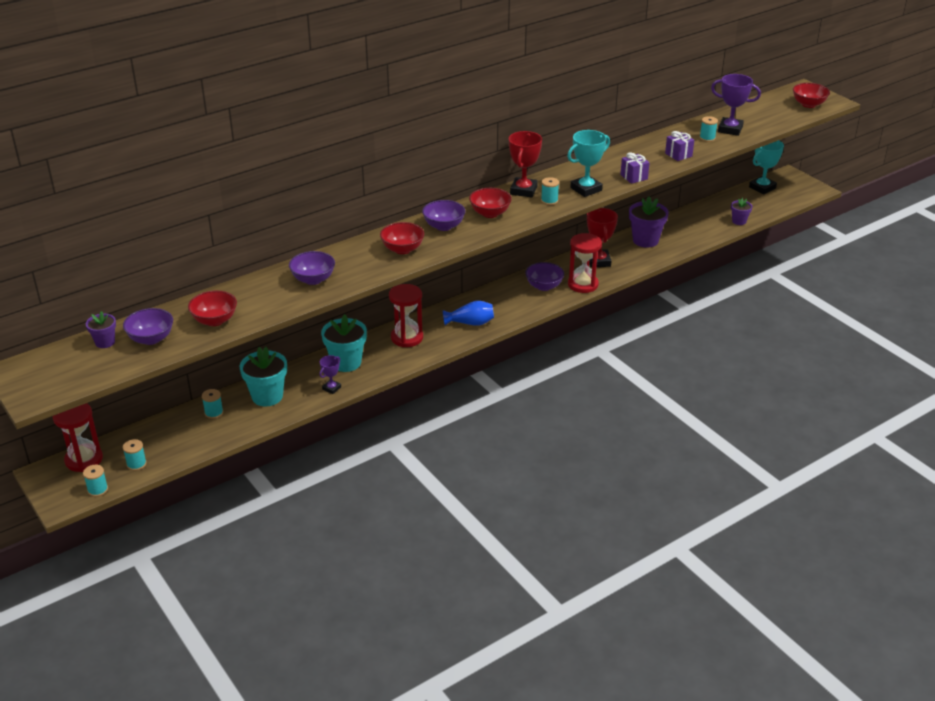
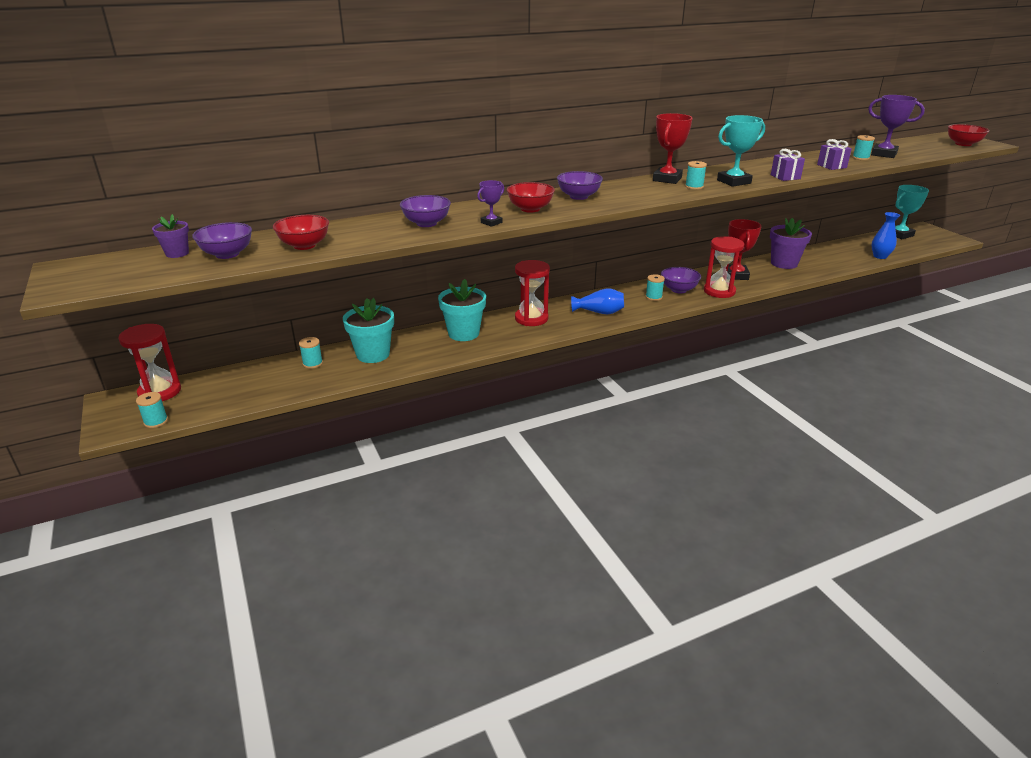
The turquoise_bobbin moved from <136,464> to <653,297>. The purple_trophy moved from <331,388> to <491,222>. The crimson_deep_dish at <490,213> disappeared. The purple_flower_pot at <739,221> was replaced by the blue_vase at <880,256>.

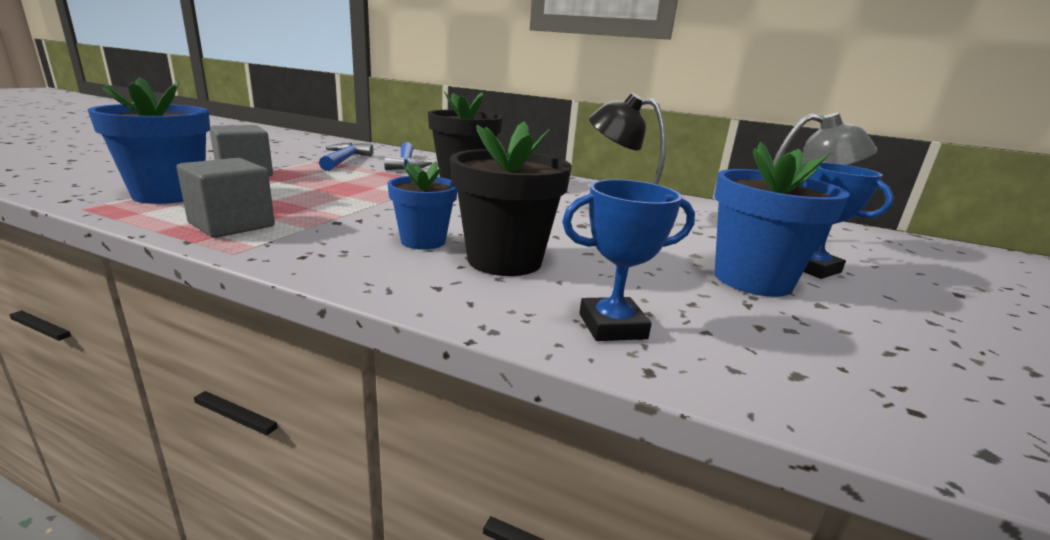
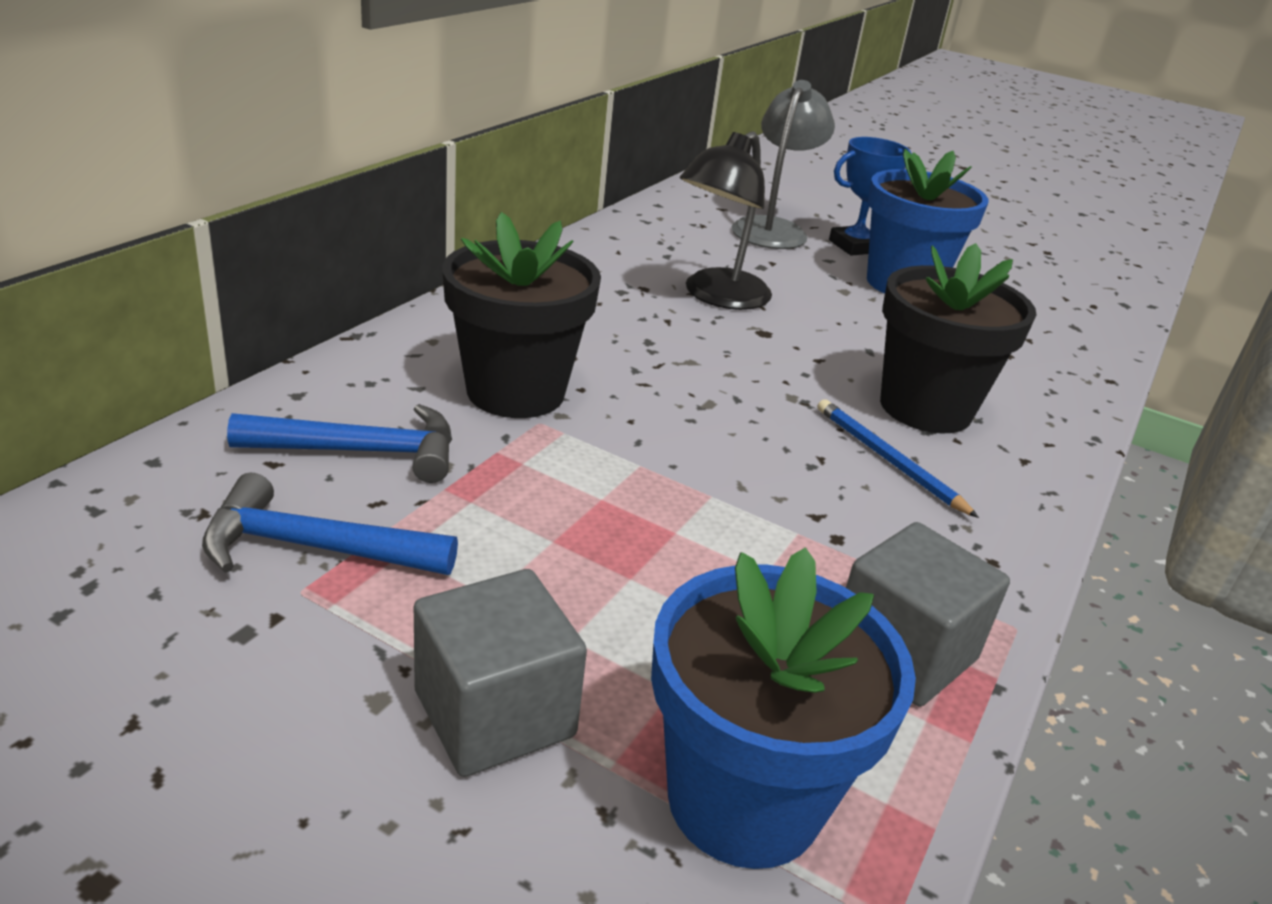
The blue_flower_pot at <423,241> was replaced by the blue_wooden_pencil at <888,460>. The blue_trophy at <612,326> disappeared.

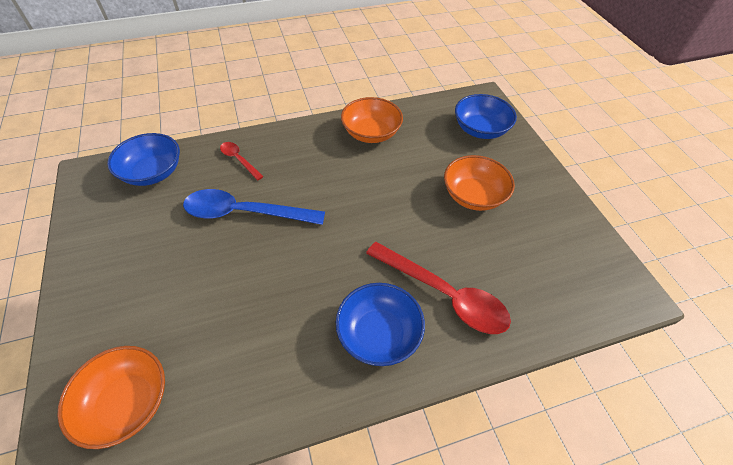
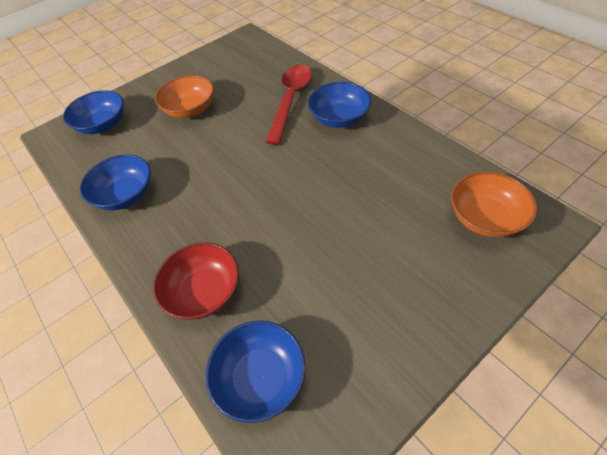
The blue_tablespoon at <245,213> disappeared. The crimson_tablespoon at <239,160> was replaced by the crimson_deep_dish at <204,292>. The bright_orange_deep_dish at <371,133> became the blue_deep_dish at <126,195>.

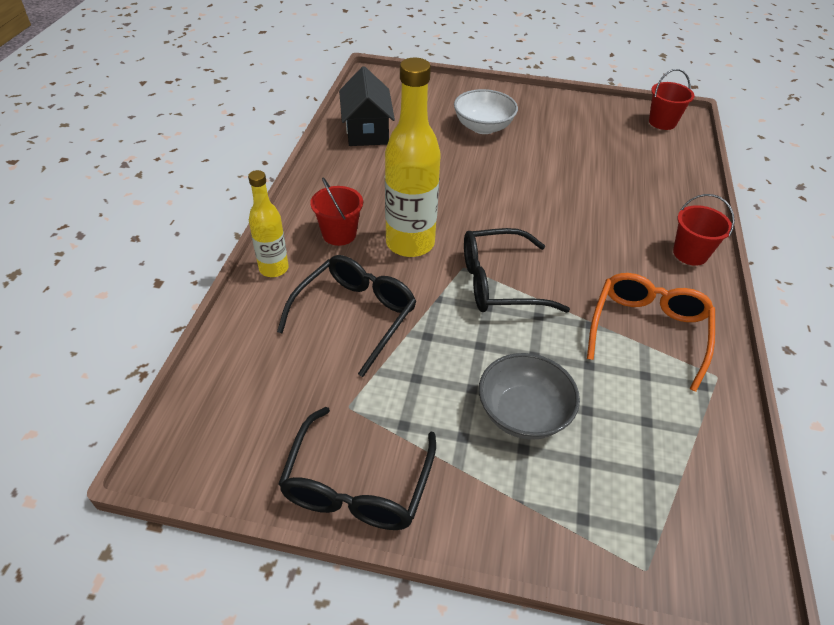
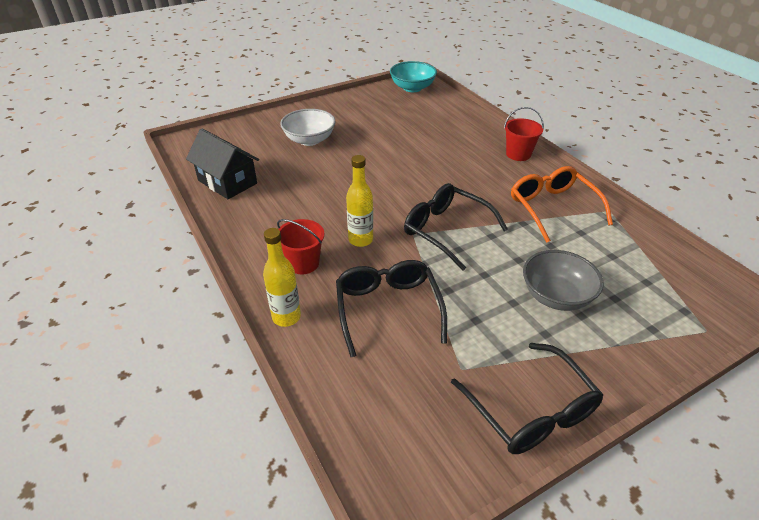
The yellow_flask at <410,243> changed to 0.58 times the size. The jet-black_spectacles at <499,283> turned 90 degrees clockwise. The crimson_pail at <662,122> was replaced by the turquoise_deep_dish at <412,88>.

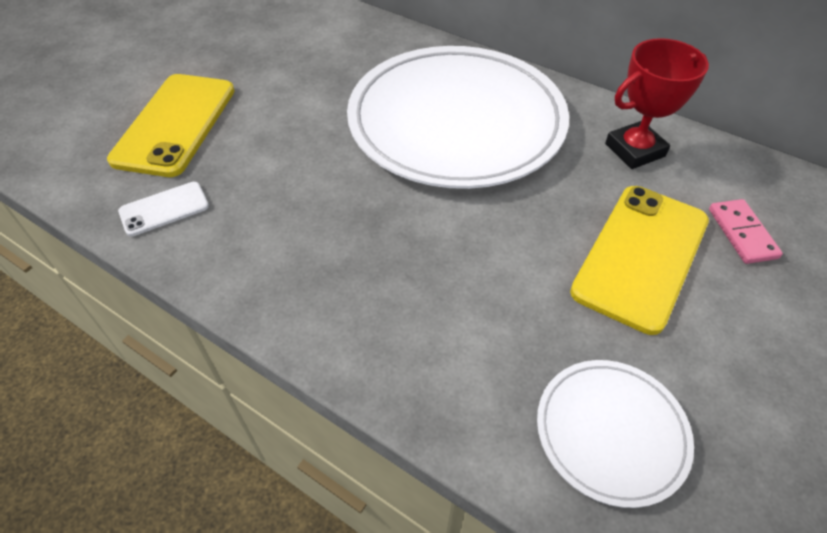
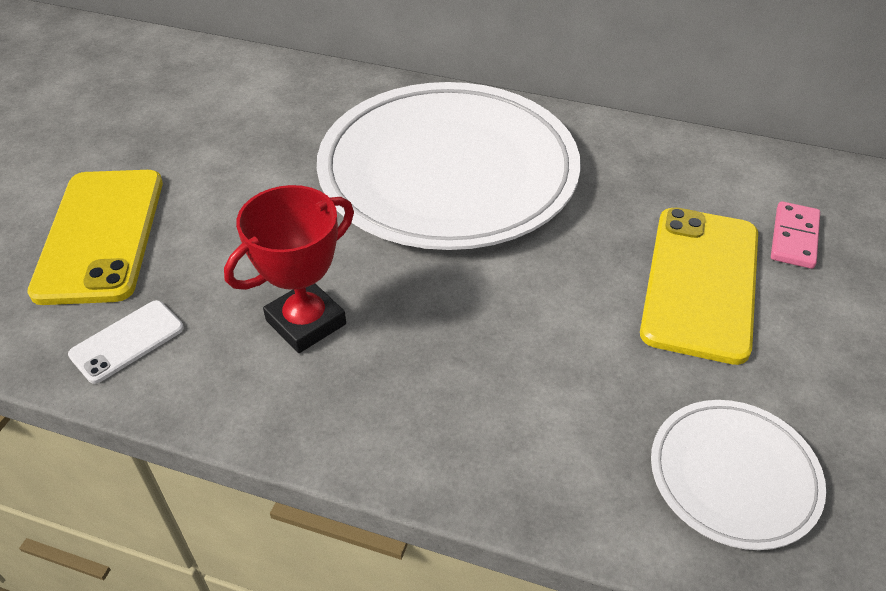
The crimson_trophy moved from <634,150> to <306,322>. The rose-pink_domino_piece at <742,233> turned 45 degrees clockwise.

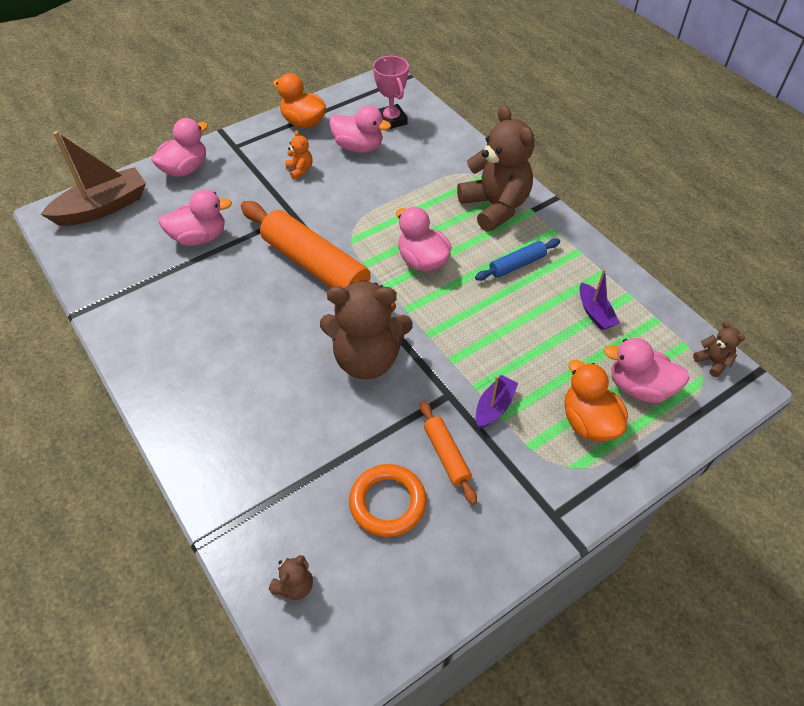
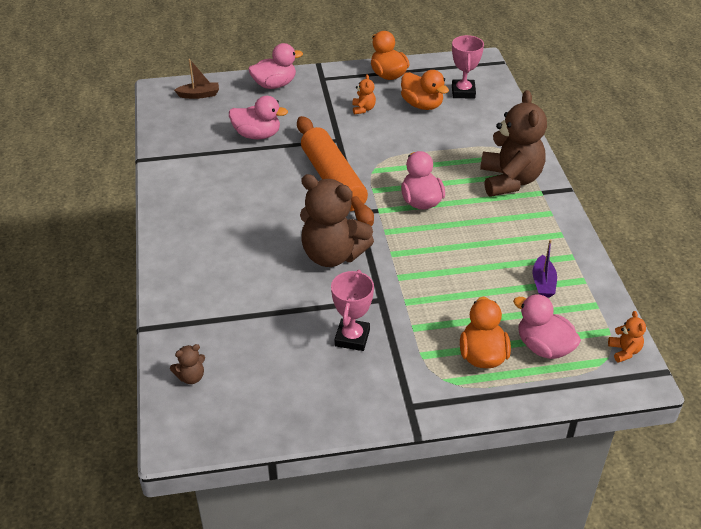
The dark_brown_toy_boat at <103,207> changed to 0.53 times the size. The rose-pink_rubber_duck at <358,147> became the bright_orange_rubber_duck at <422,105>. The bright_orange_ring at <387,503> disappeared. The bright_orange_dough_roller at <446,455> was replaced by the rose-pink_trophy at <352,338>. The blue_dough_roller at <517,265> disappeared. The purple_toy_boat at <494,407> disappeared. The dark_brown_stuffed_bear at <713,362> became the bright_orange_stuffed_bear at <624,351>.

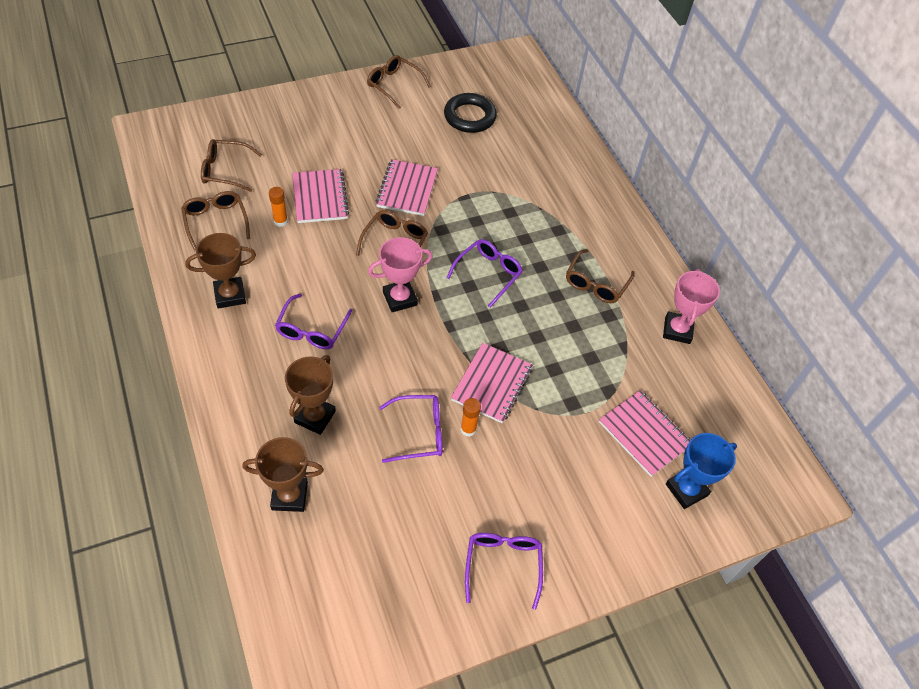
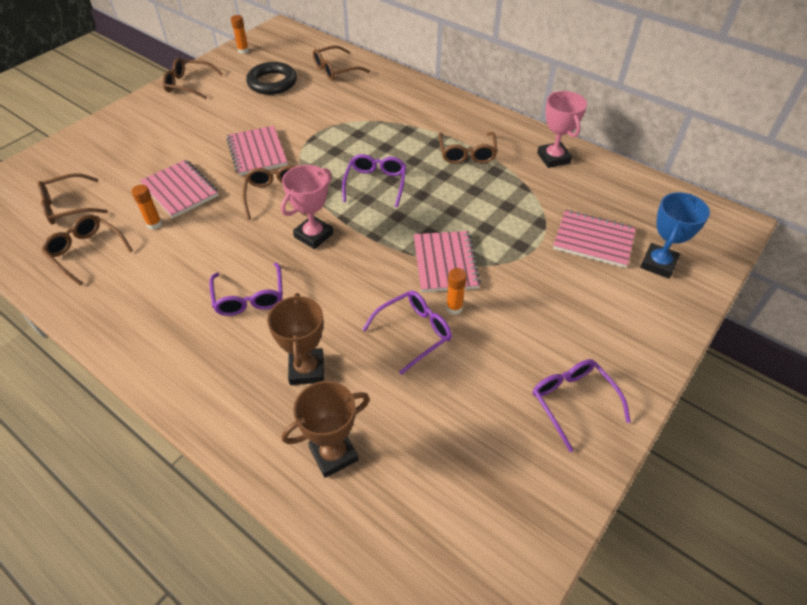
The dark_brown_trophy at <230,295> disappeared. The bright_orange_glue_stick at <243,50> appeared. The dark_brown_spectacles at <335,70> appeared.

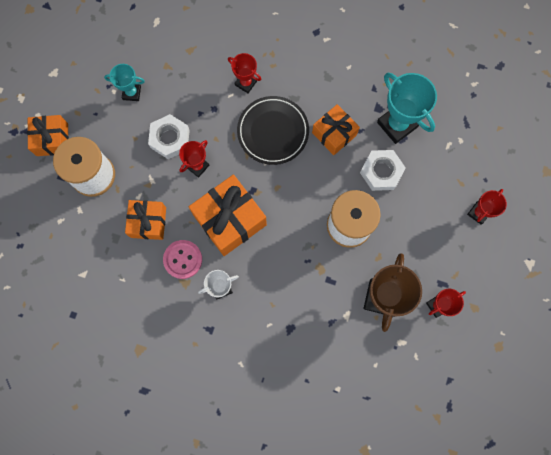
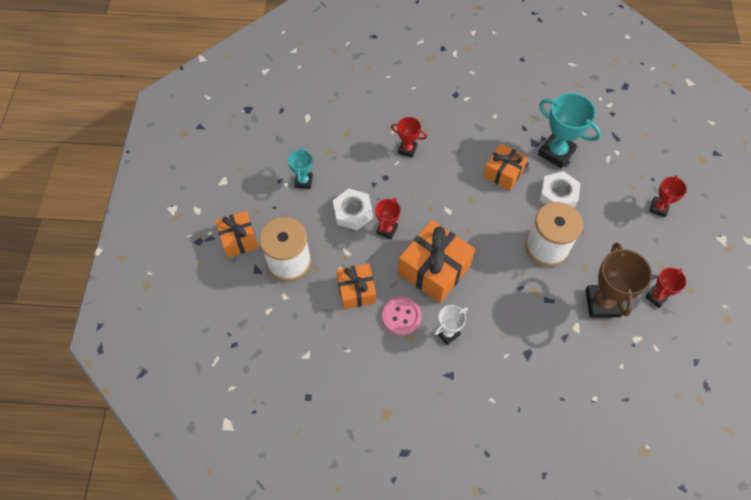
The turquoise_trophy at <132,93> turned 75 degrees counterclockwise. The jet-black_plate at <273,132> disappeared.

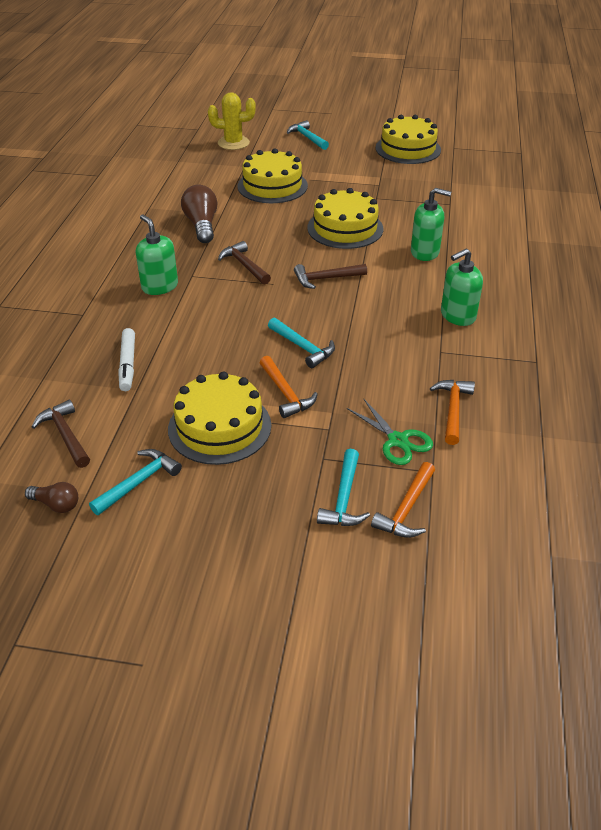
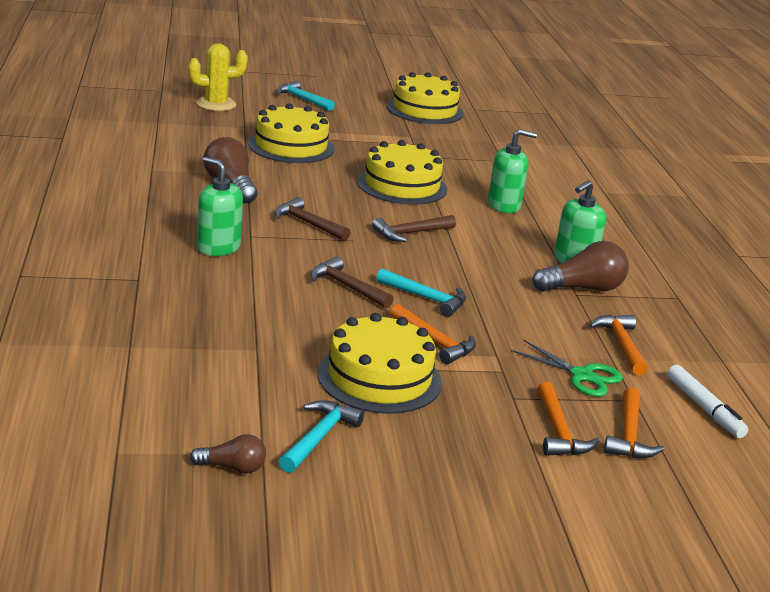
The dark_brown_claw_hammer moved from <65,435> to <346,287>. The white_felt_pen moved from <128,364> to <704,408>. The turquoise_claw_hammer at <344,498> became the bright_orange_claw_hammer at <558,431>. The dark_brown_bulb at <583,288> appeared.

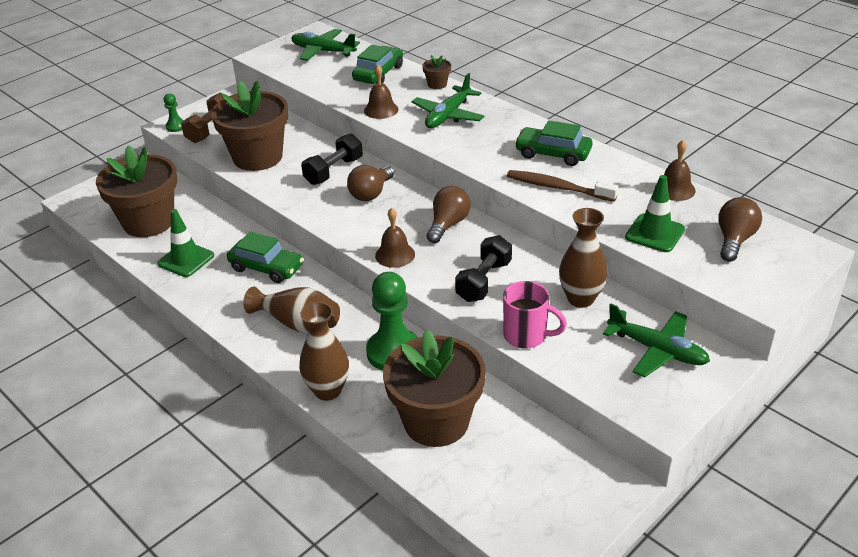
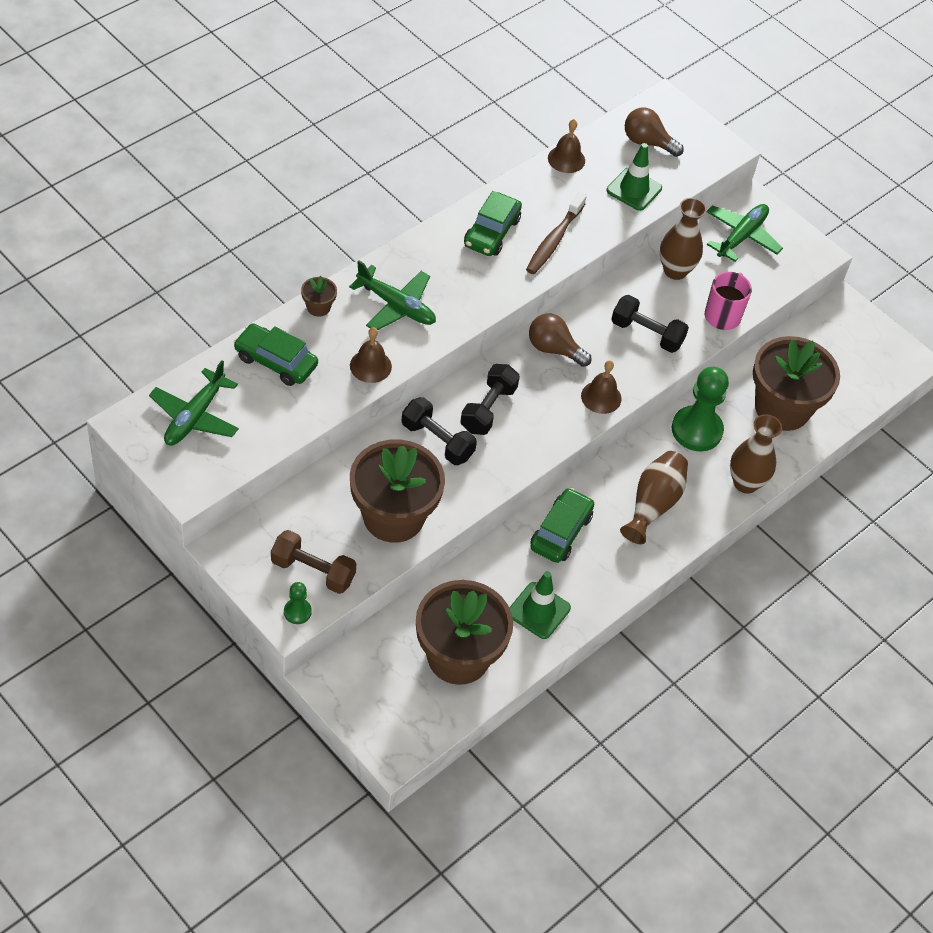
The dark_brown_bulb at <371,193> was replaced by the jet-black_dumbbell at <488,409>.

